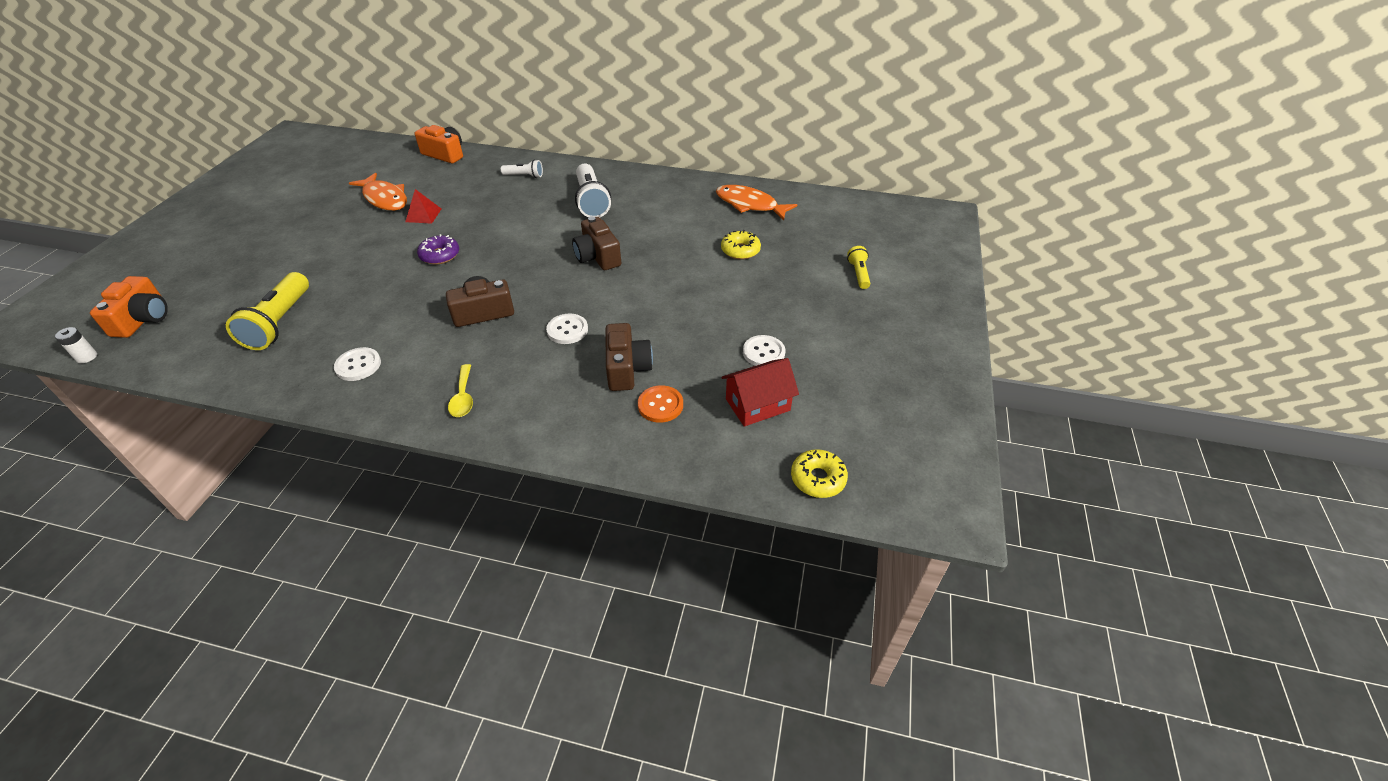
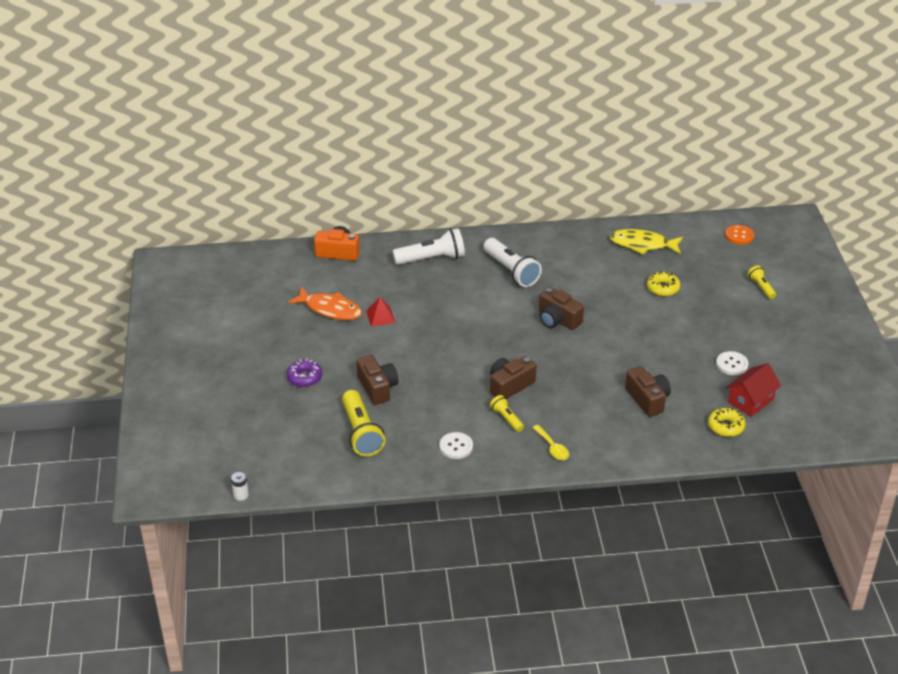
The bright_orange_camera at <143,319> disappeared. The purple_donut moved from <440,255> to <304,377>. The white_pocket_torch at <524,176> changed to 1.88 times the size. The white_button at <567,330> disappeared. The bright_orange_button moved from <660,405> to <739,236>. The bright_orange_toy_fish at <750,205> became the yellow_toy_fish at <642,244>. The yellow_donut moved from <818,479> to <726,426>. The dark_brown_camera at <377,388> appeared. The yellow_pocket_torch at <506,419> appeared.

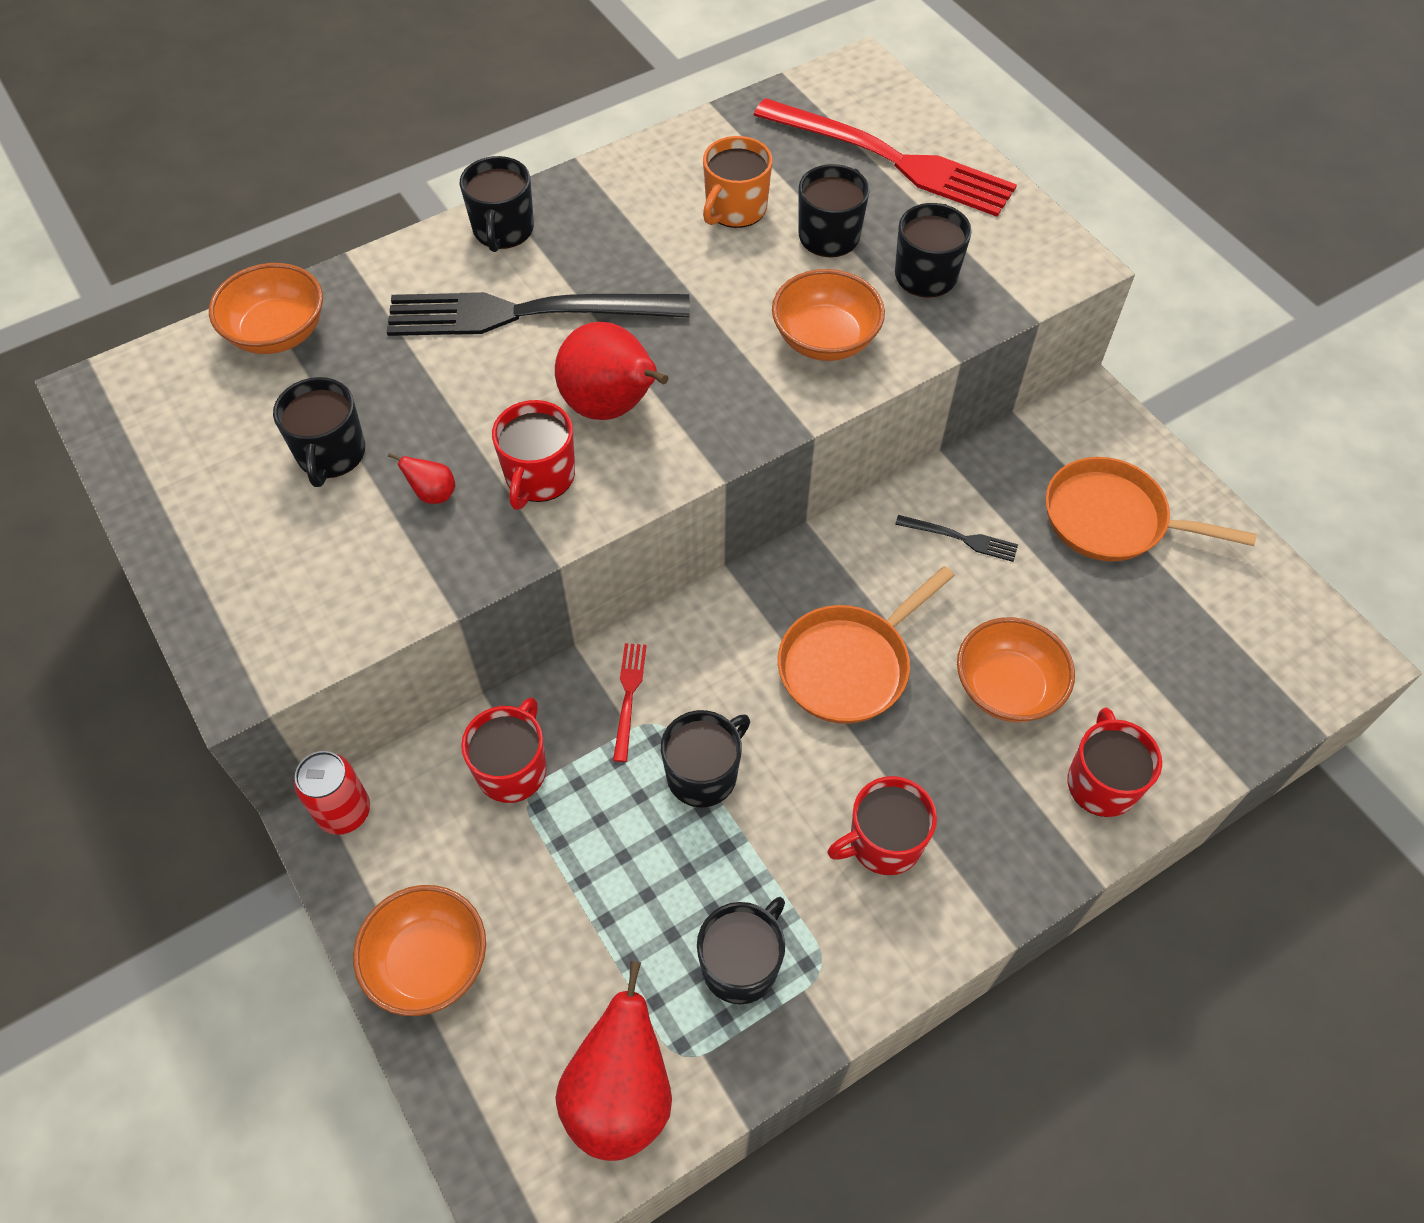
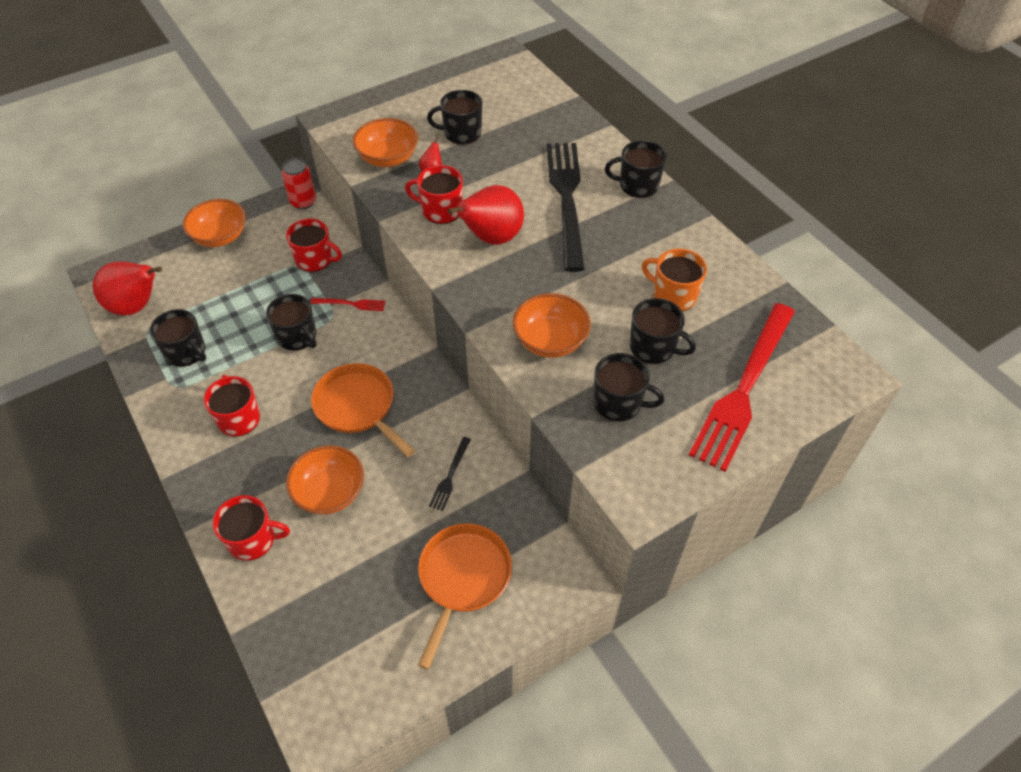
The bright_orange_deep_dish moved from <278,333> to <388,158>.

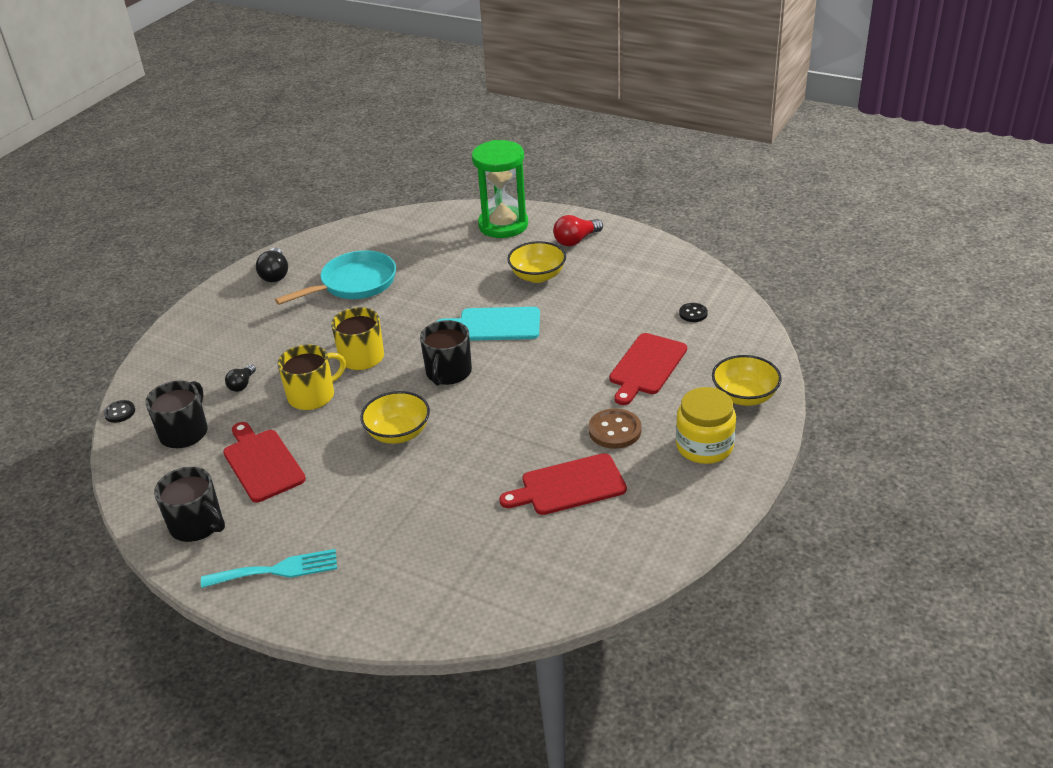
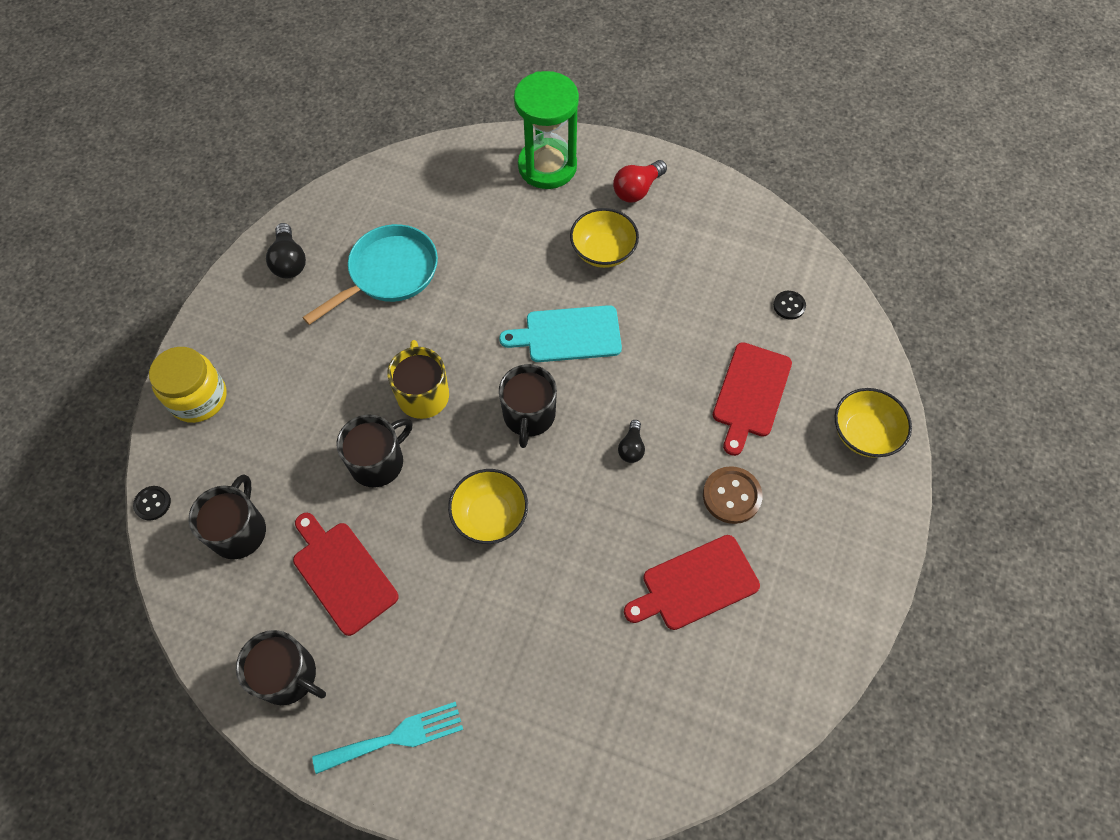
The jet-black_bulb moved from <242,384> to <631,447>. The yellow_coffee_mug at <312,395> became the jet-black_coffee_mug at <378,462>. The yellow_jar moved from <704,446> to <198,398>.

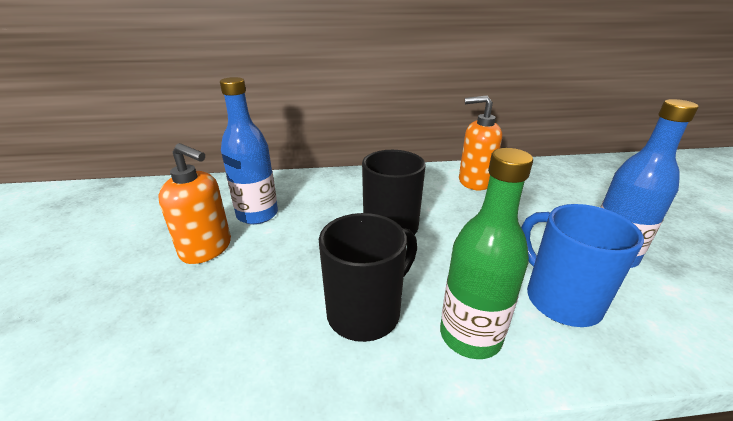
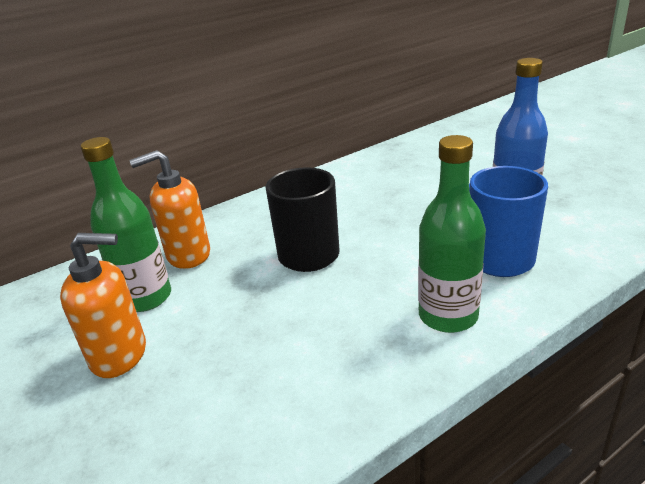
The blue_flask at <257,214> became the green_flask at <146,298>. The jet-black_coffee_mug at <366,312> disappeared. The bright_orange_soap_pump moved from <474,181> to <188,255>.

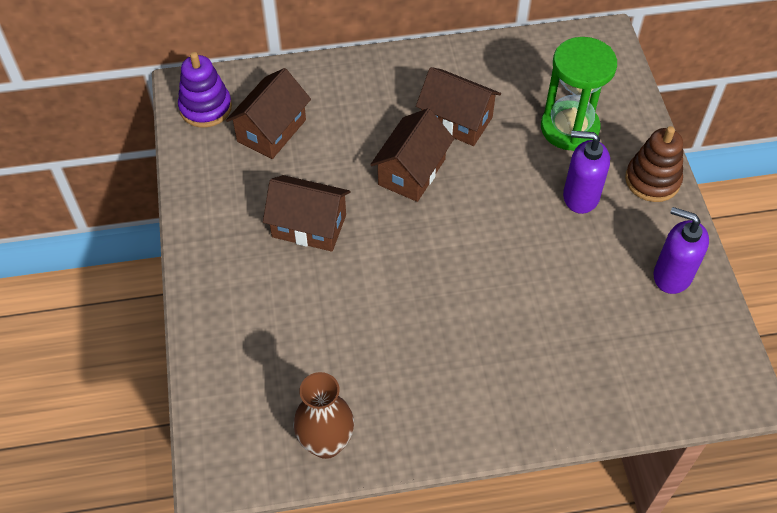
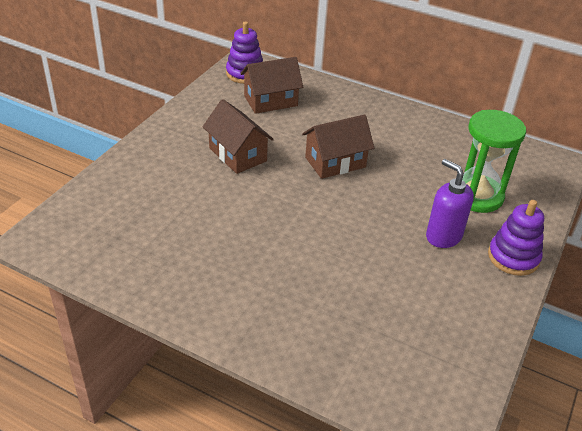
The dark_brown_vase at <326,443> disappeared. The dark_brown_cottage at <456,121> disappeared. The dark_brown_ring_stacker at <652,180> became the purple_ring_stacker at <513,257>. The purple_soap_pump at <672,275> disappeared.

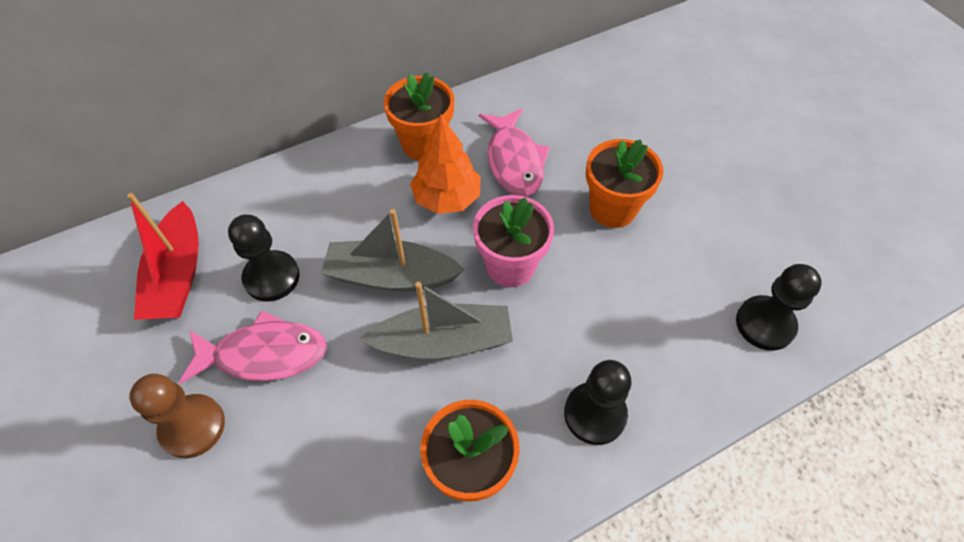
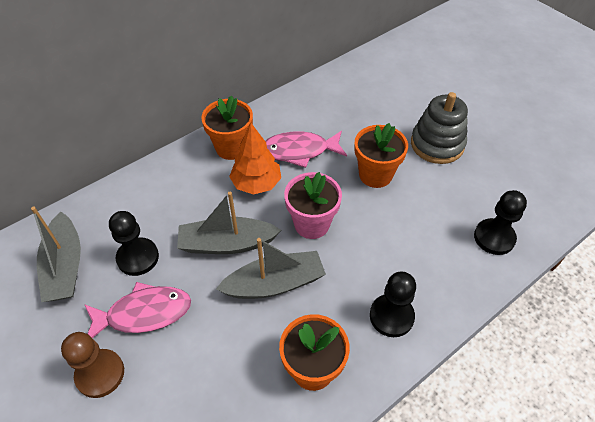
The crimson_toy_boat at <178,275> became the gray_toy_boat at <65,266>. The rose-pink_toy_fish at <514,161> turned 105 degrees clockwise. The gray_ring_stacker at <437,144> appeared.

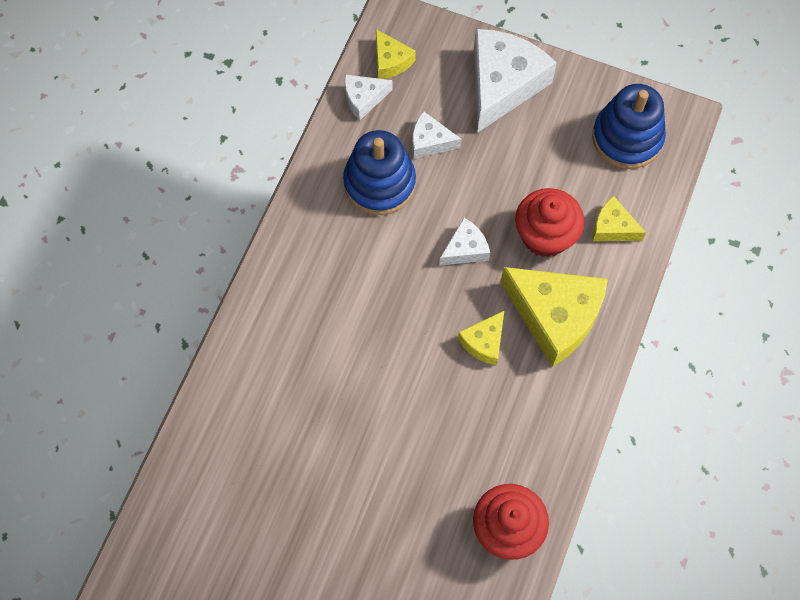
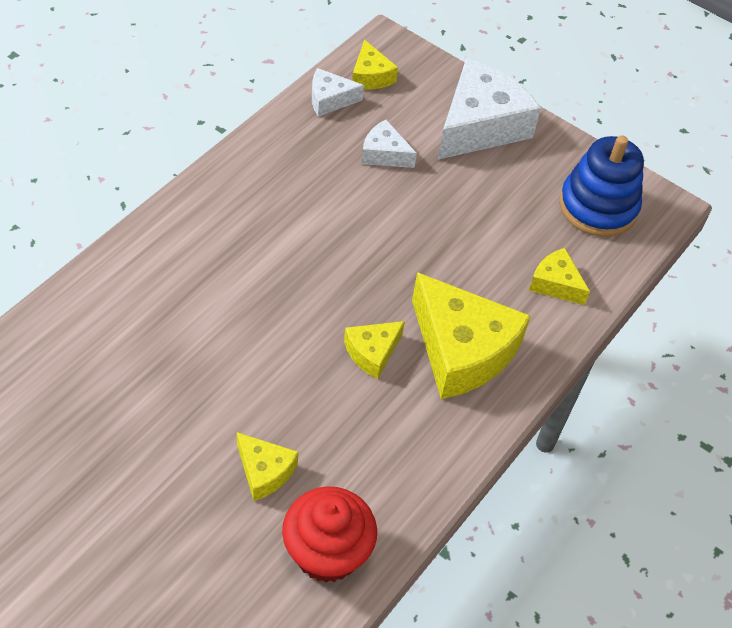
The blue_ring_stacker at <379,183> disappeared. The white_cheese at <465,249> disappeared. The crimson_cupcake at <545,236> disappeared. The yellow_cheese at <264,471> appeared.

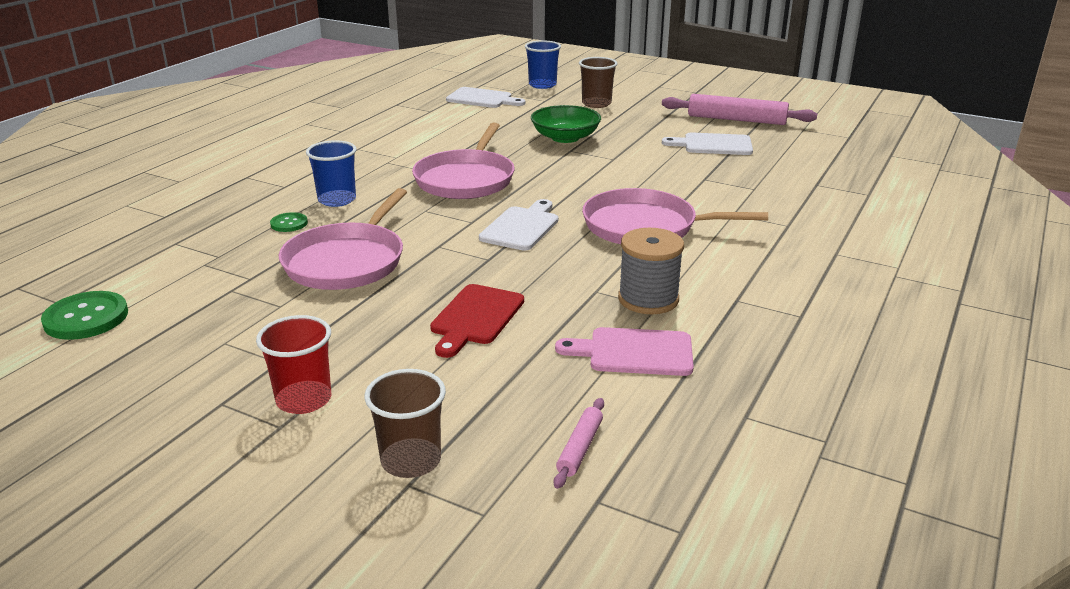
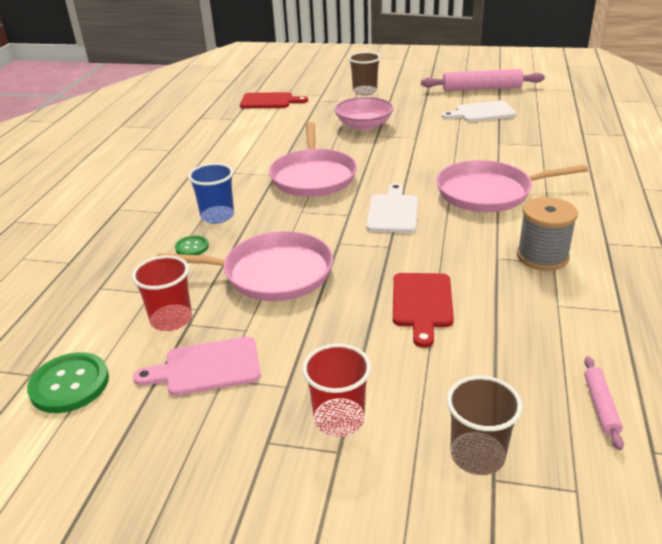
The rose-pink_pan at <347,261> turned 90 degrees counterclockwise. The white_chopping_board at <482,99> became the crimson_chopping_board at <269,101>. The blue_beaker at <542,85> disappeared. The green_deep_dish at <565,137> became the rose-pink_deep_dish at <364,125>. The rose-pink_chopping_board moved from <634,352> to <207,367>. The crimson_beaker at <171,319> appeared.

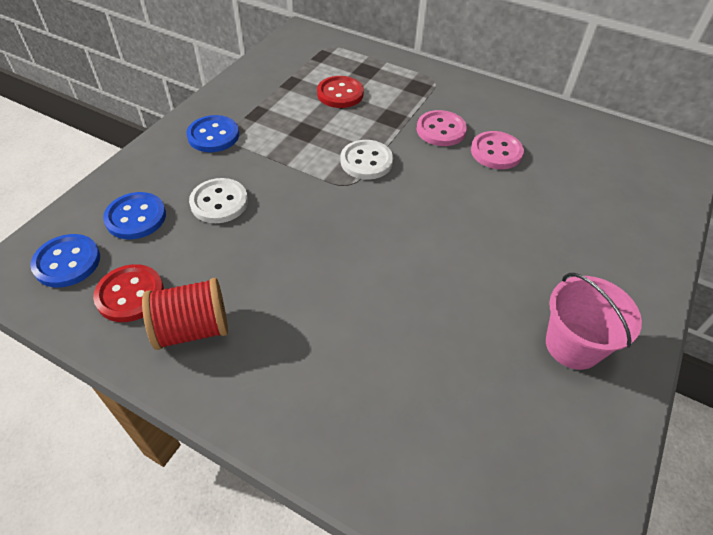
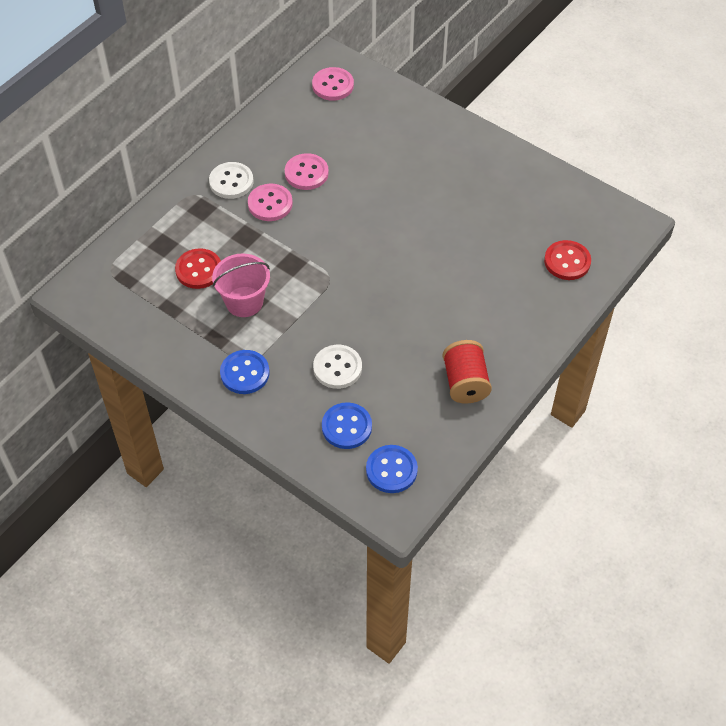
The crimson_button moved from <130,294> to <567,261>. The white_button moved from <366,161> to <231,182>. The rose-pink_pail moved from <573,345> to <244,302>. The rose-pink_button at <333,85> appeared.

